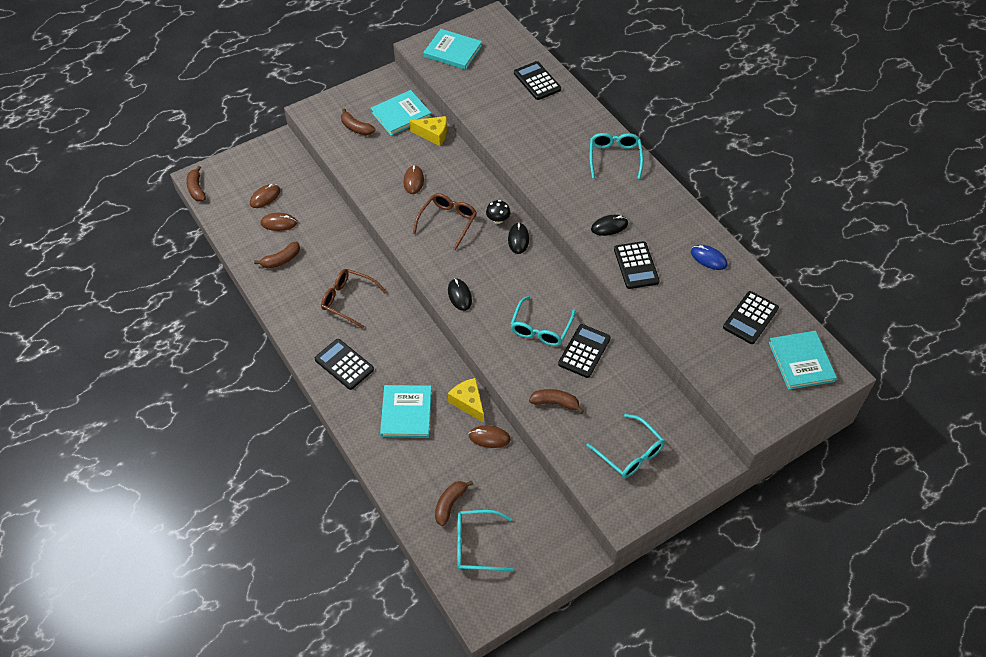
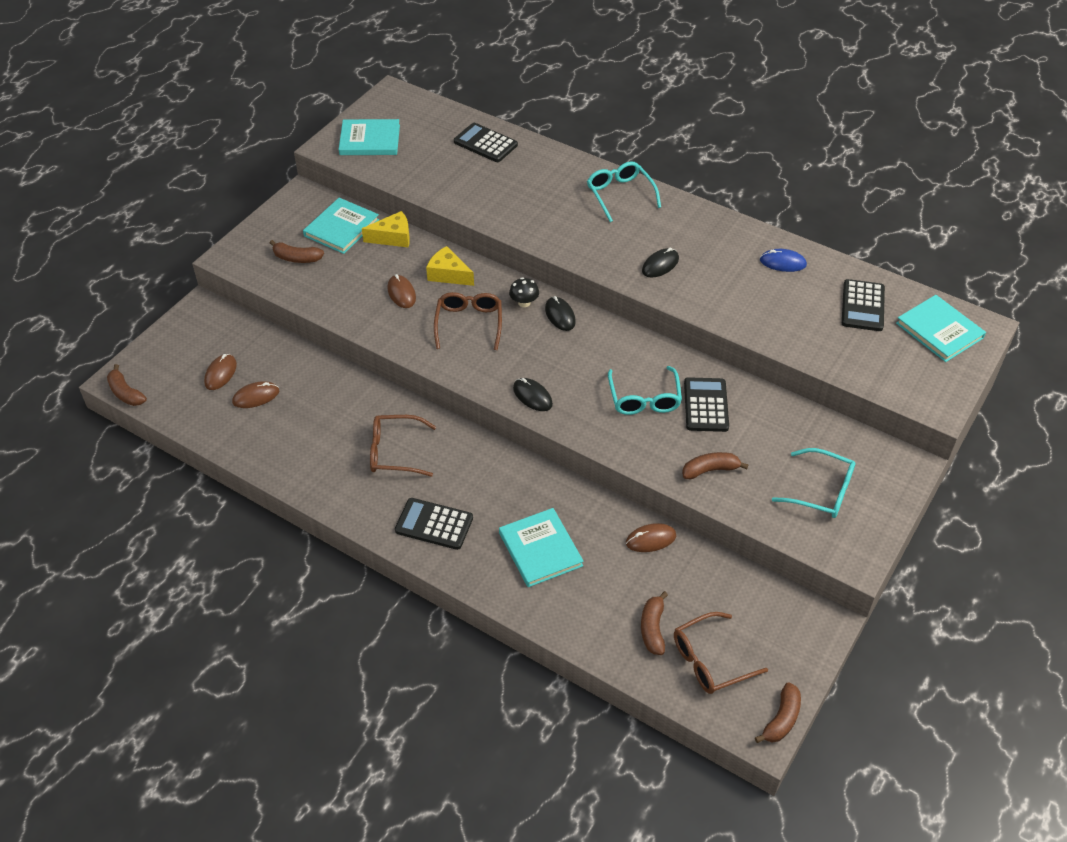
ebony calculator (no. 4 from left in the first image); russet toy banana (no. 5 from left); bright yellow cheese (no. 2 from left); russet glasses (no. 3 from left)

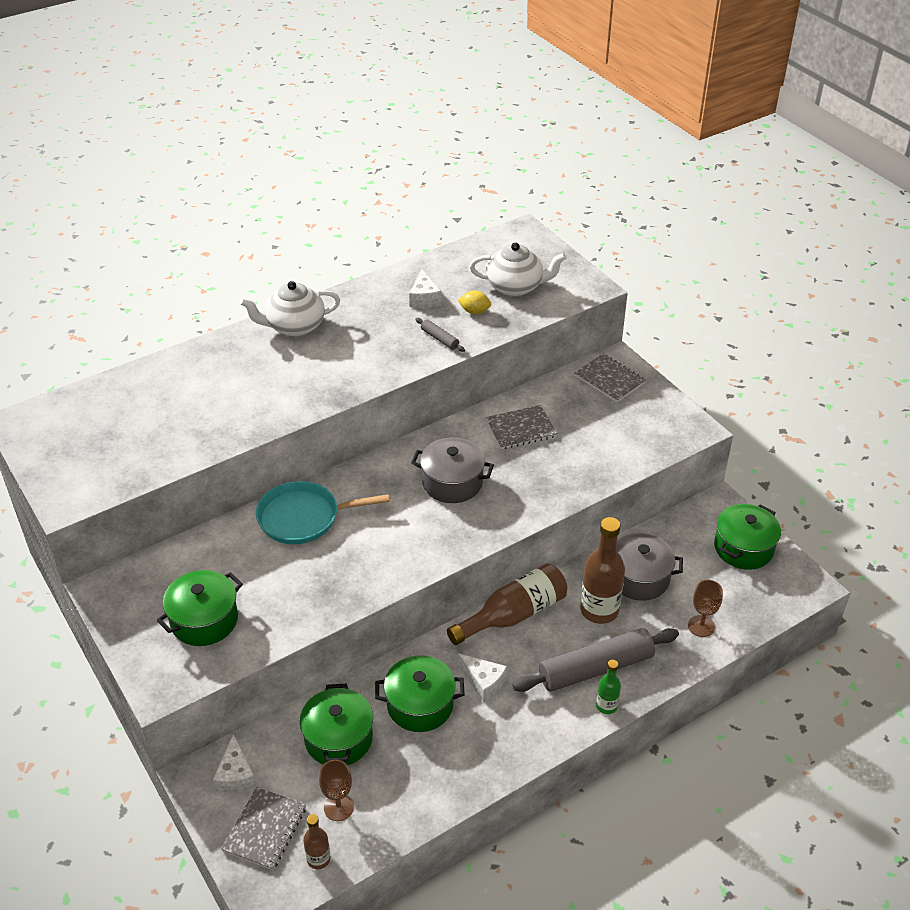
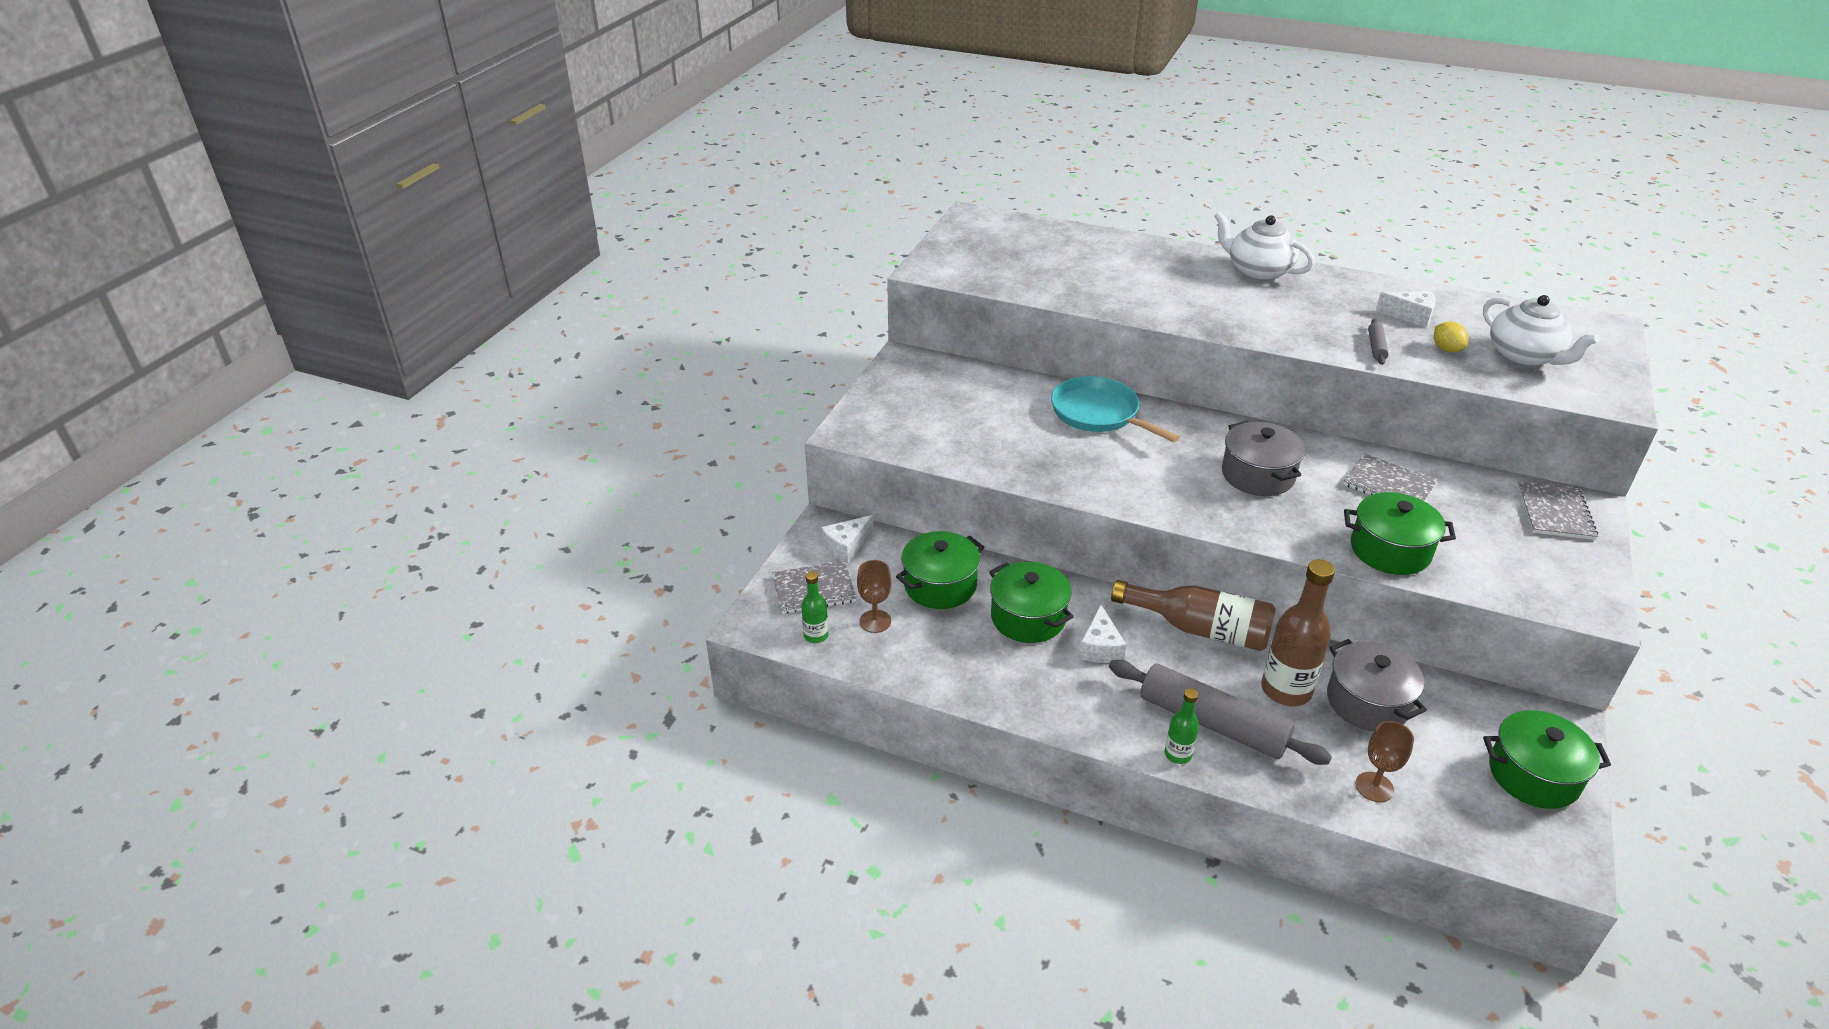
leaf-green pot (no. 3 from left); leaf-green flask (no. 1 from left); snow-white cheese (no. 3 from left)

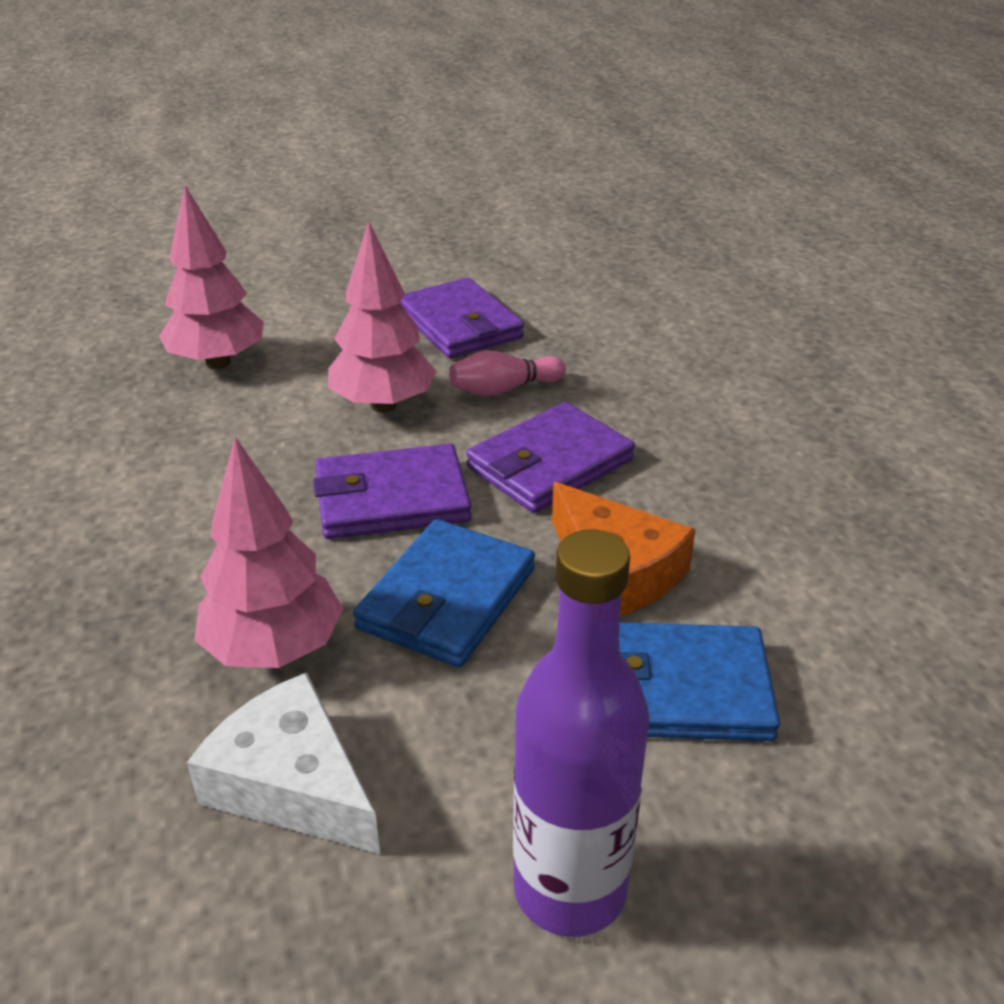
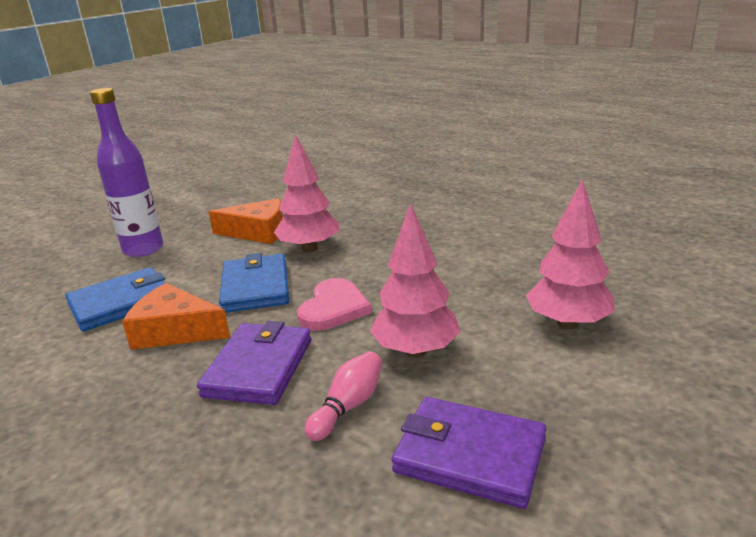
rose-pink heart; orange cheese (no. 2 from left)

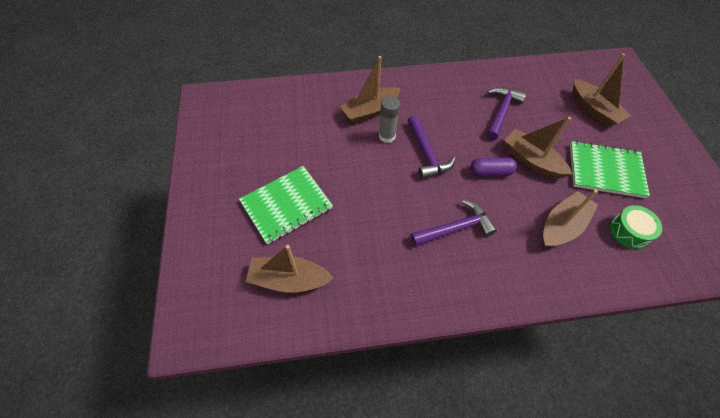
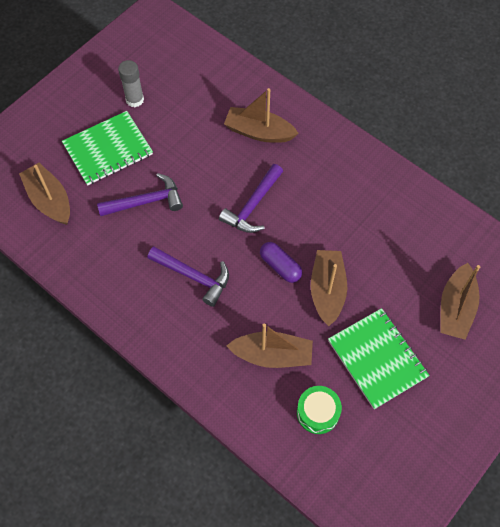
ash-grey glue stick; purple hammer (no. 1 from left); leaf-green notebook (no. 1 from left)

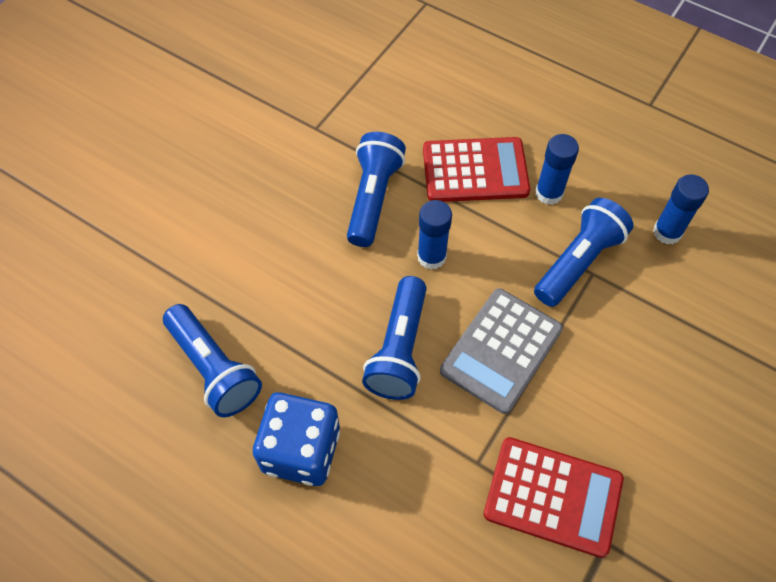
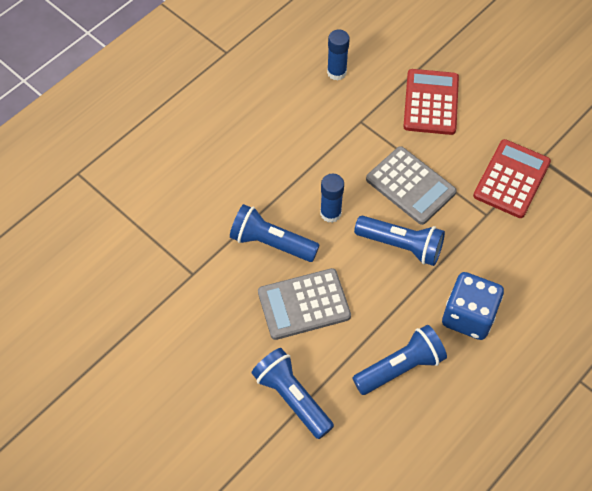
blue glue stick (no. 2 from left in the first image); ash-grey calculator (no. 1 from left); crimson calculator (no. 1 from left); blue flashlight (no. 2 from left)

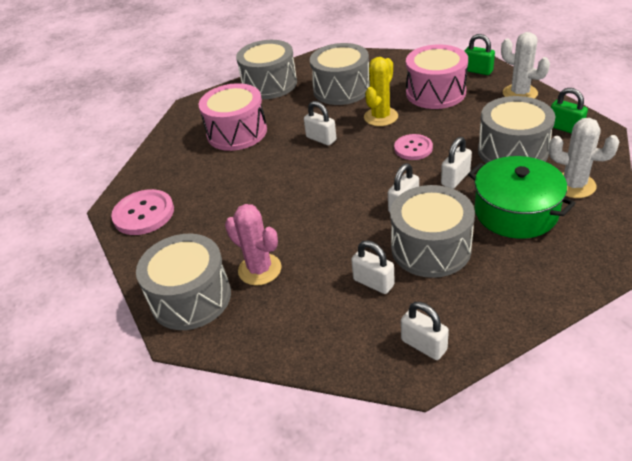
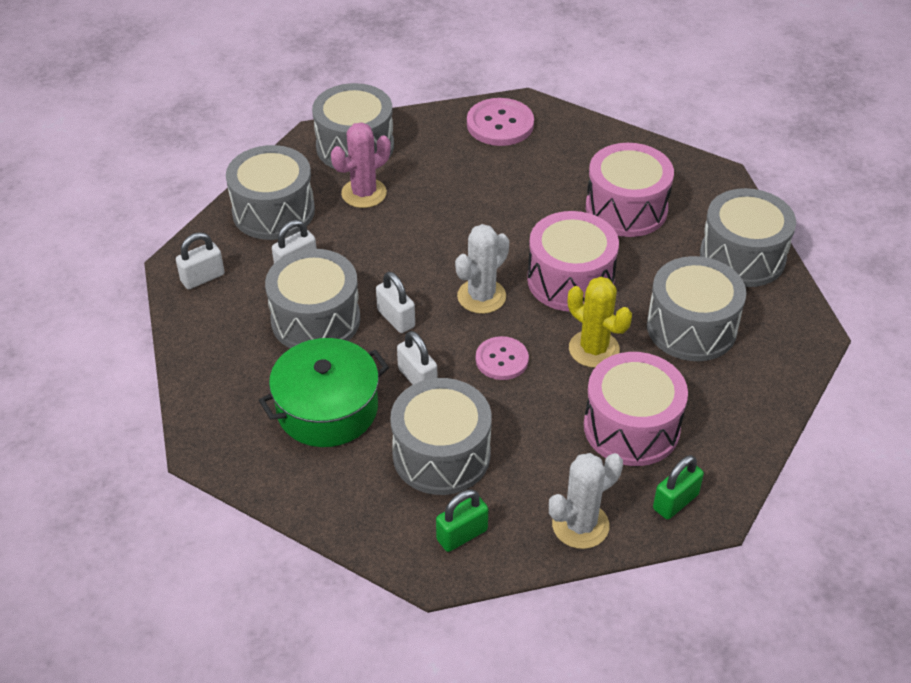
ash-grey drum (no. 1 from left); snow-white prickly plant (no. 1 from left); rose-pink drum (no. 1 from left)

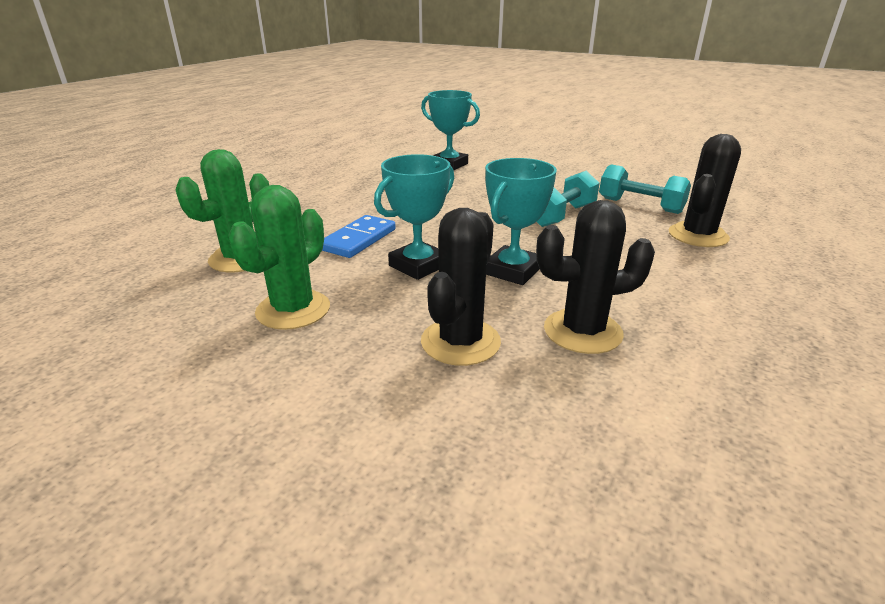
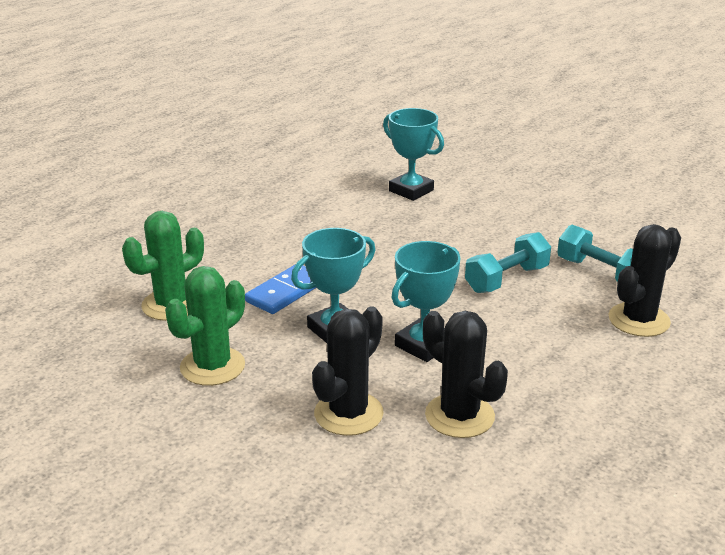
ebony prickly plant (no. 2 from left)

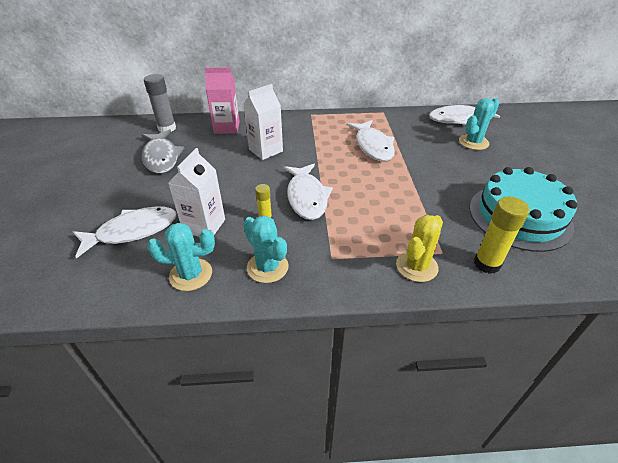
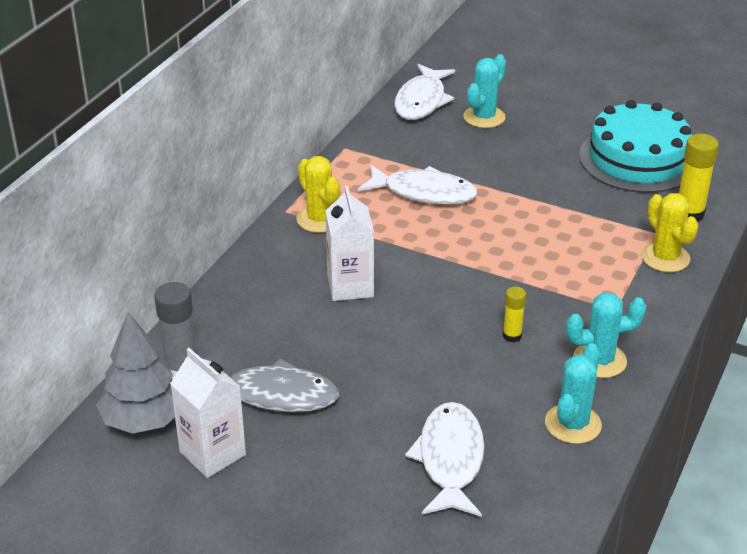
rose-pink juice carton; snow-white fish figure (no. 2 from left in the first image); ash-grey toy tree; bright yellow prickly plant (no. 1 from left); snow-white juice carton (no. 1 from left); aqua prickly plant (no. 1 from left)

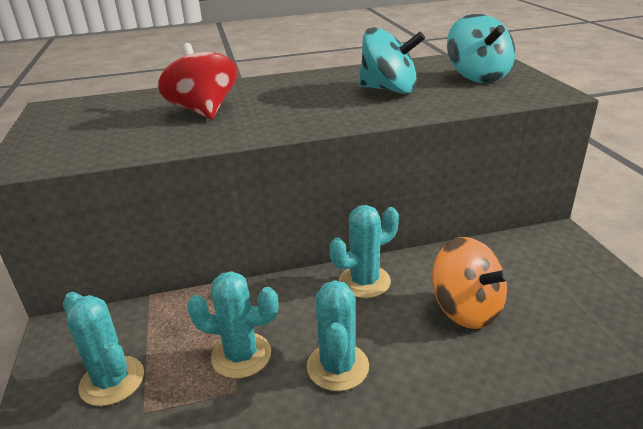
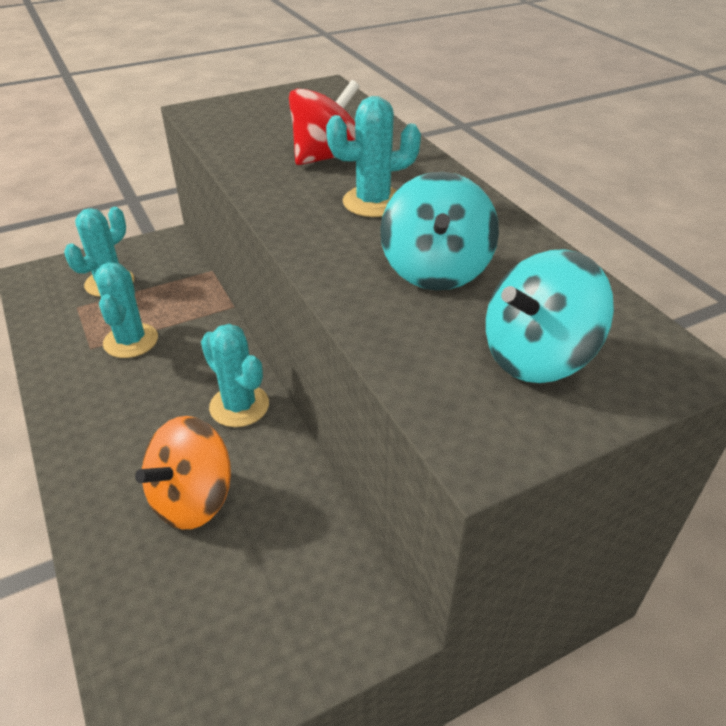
aqua prickly plant (no. 4 from left)

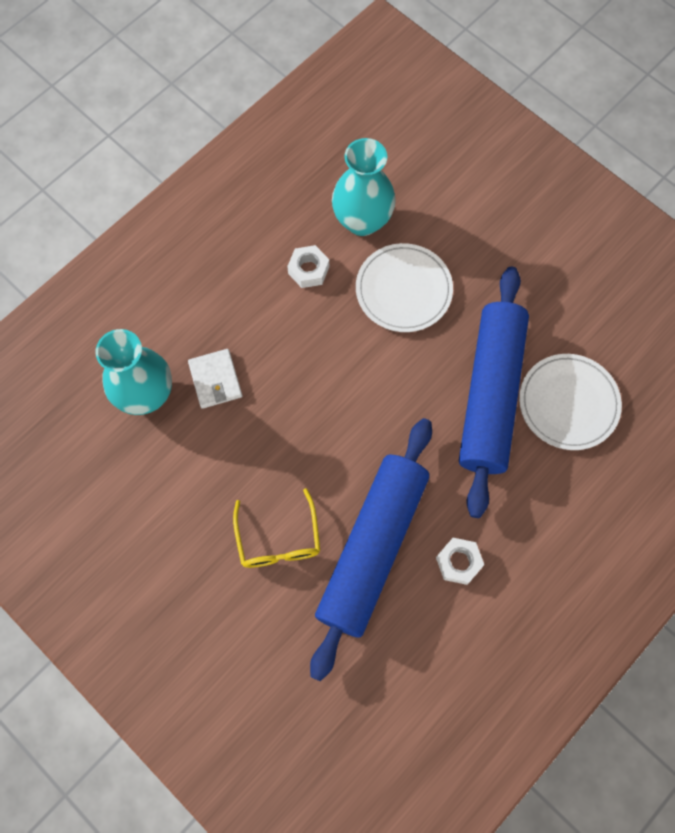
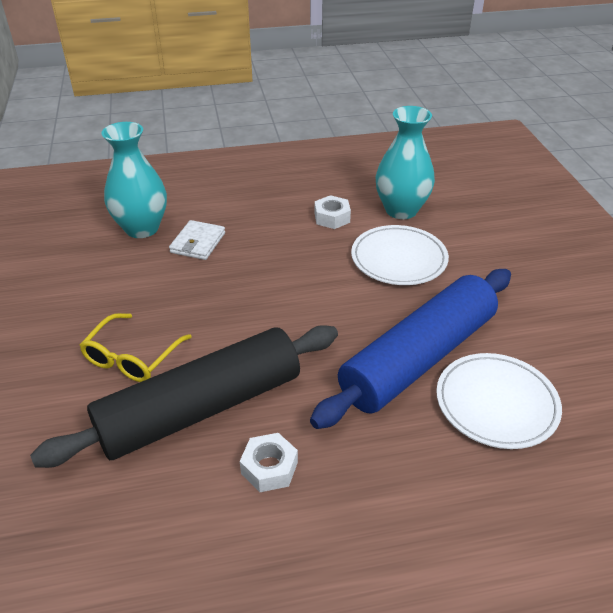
ebony rolling pin

